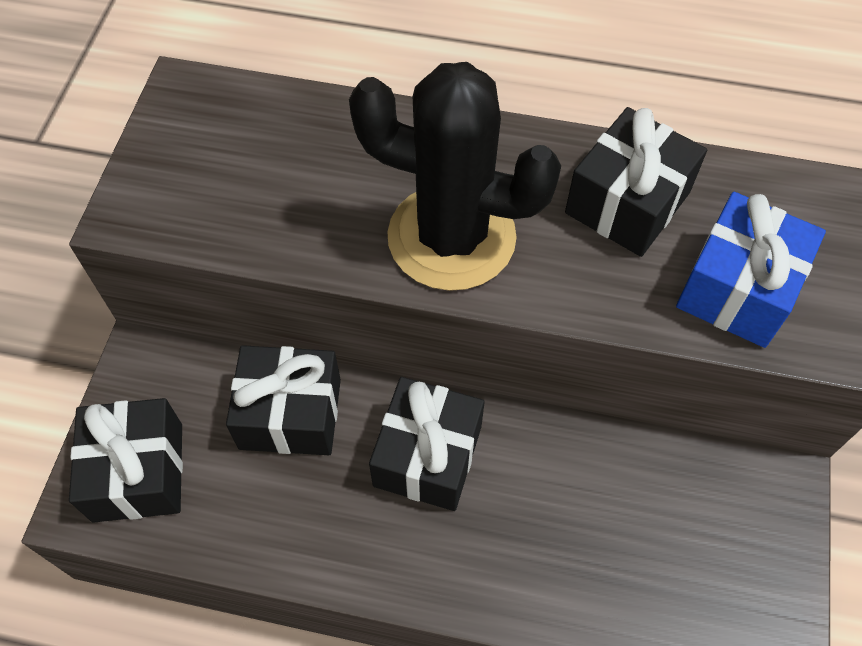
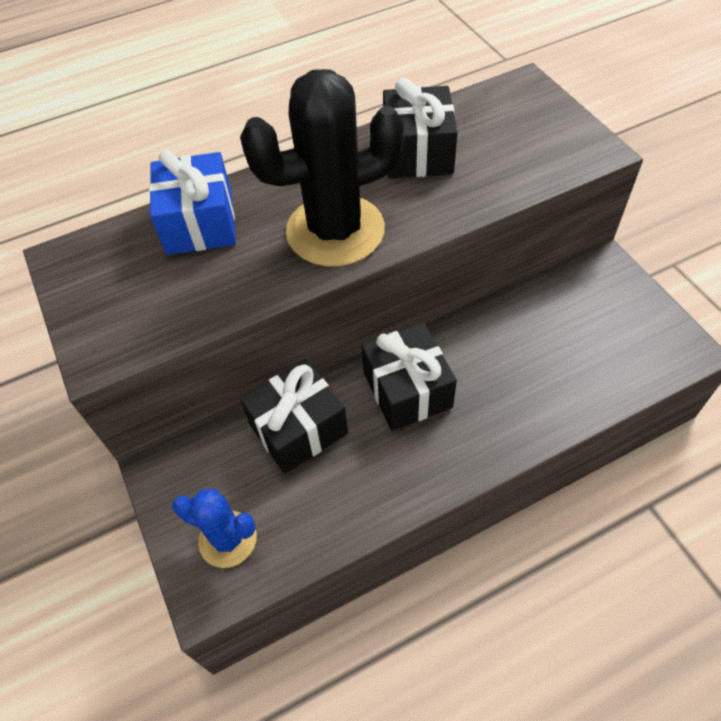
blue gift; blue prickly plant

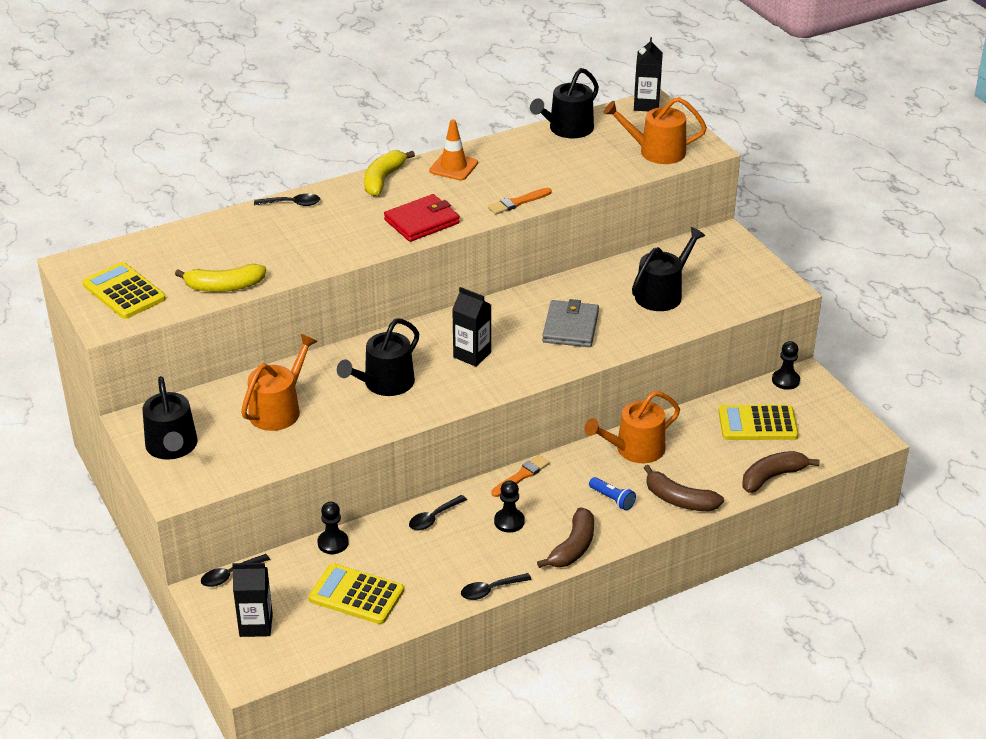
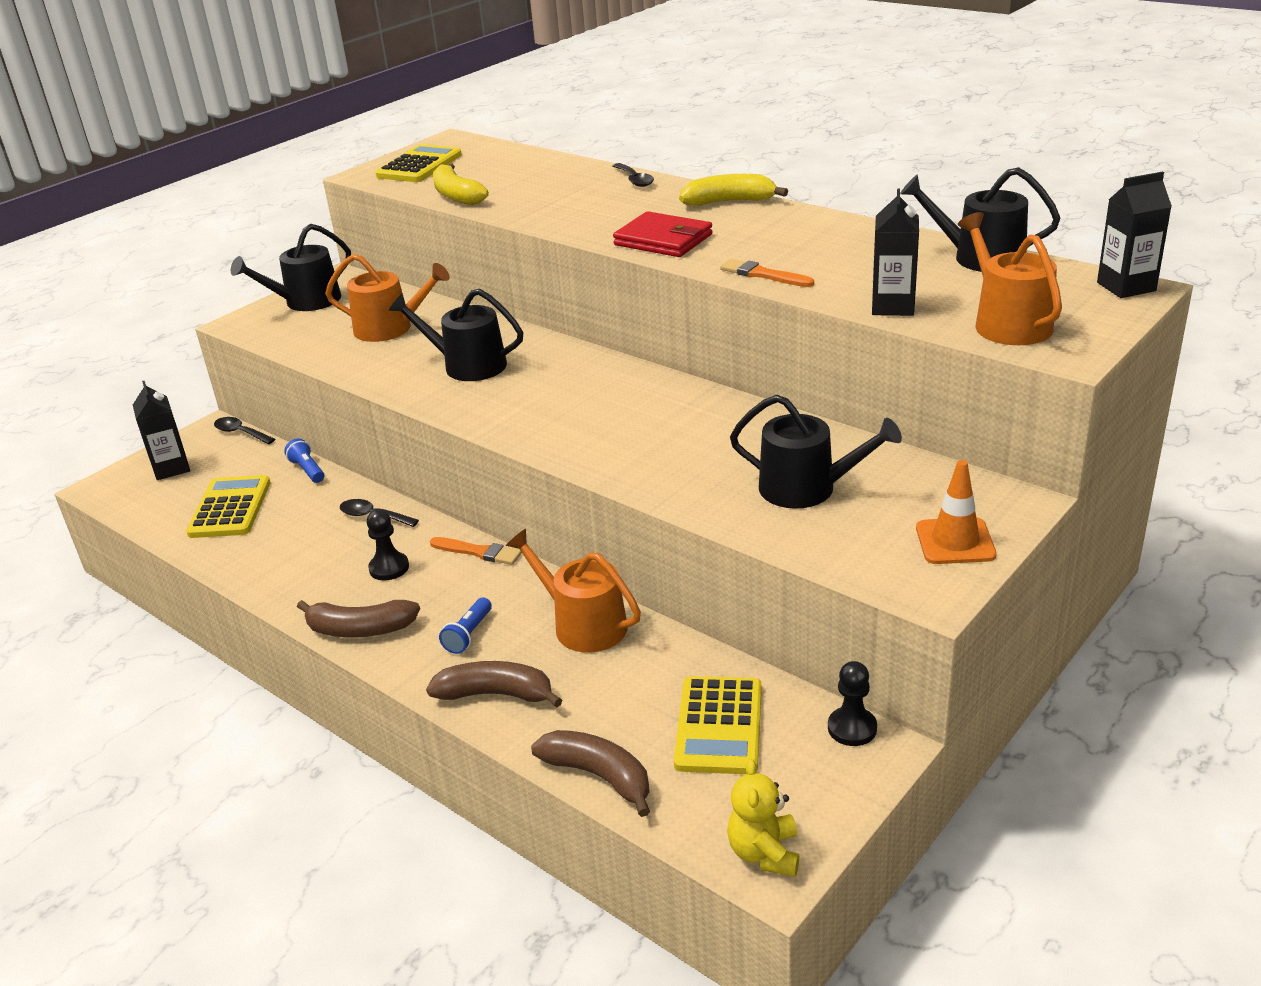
ebony teaspoon (no. 4 from left in the first image); ash-grey billfold; bright yellow teddy bear; orange traffic cone; ebony juice carton (no. 2 from left); blue flashlight (no. 1 from left); russet toy banana (no. 2 from left); bright yellow calculator (no. 3 from left)

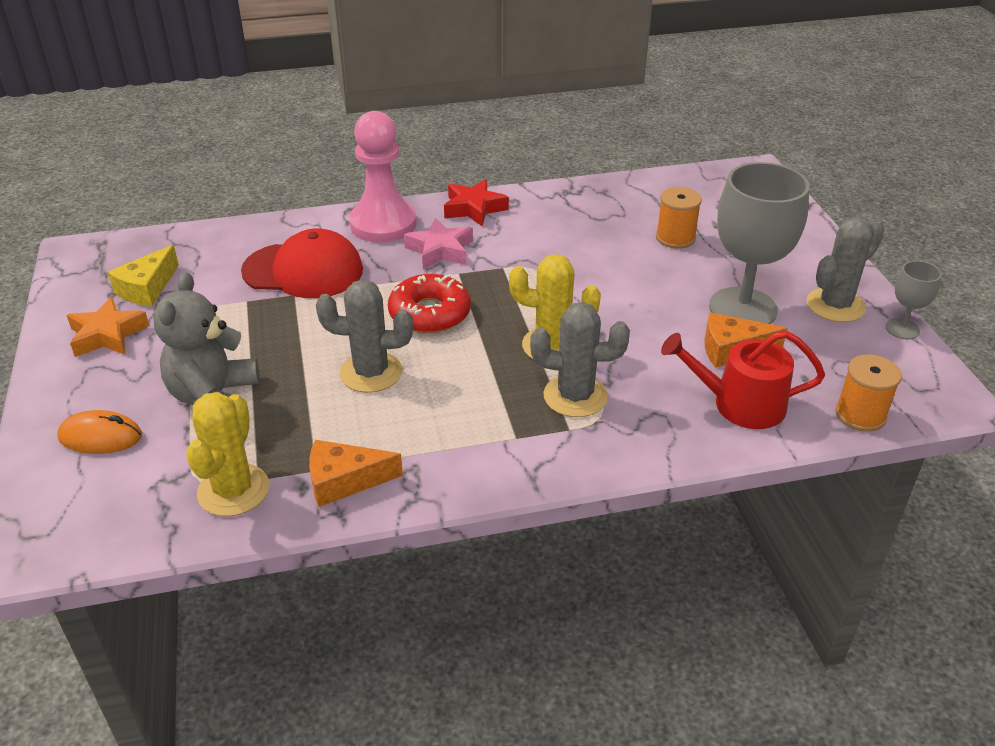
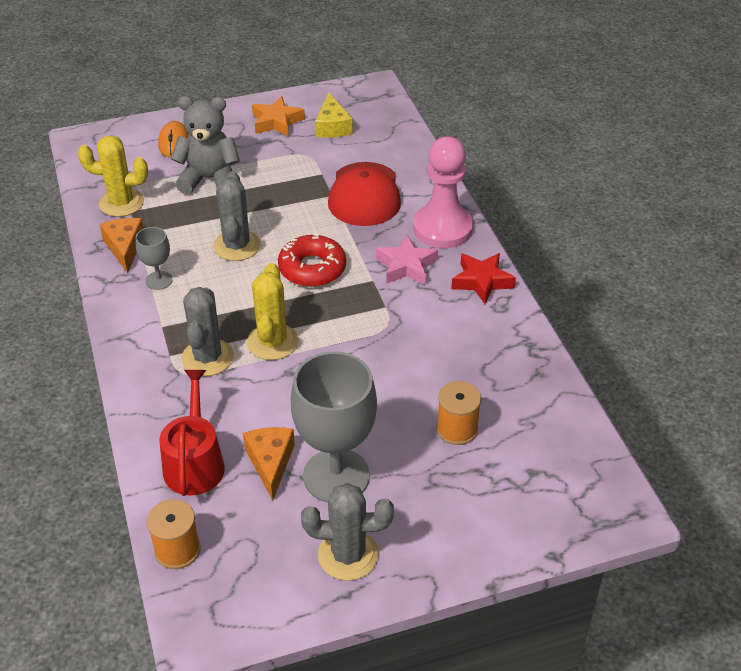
ash-grey goblet (no. 1 from left); bright yellow cheese; ash-grey prickly plant (no. 3 from left)

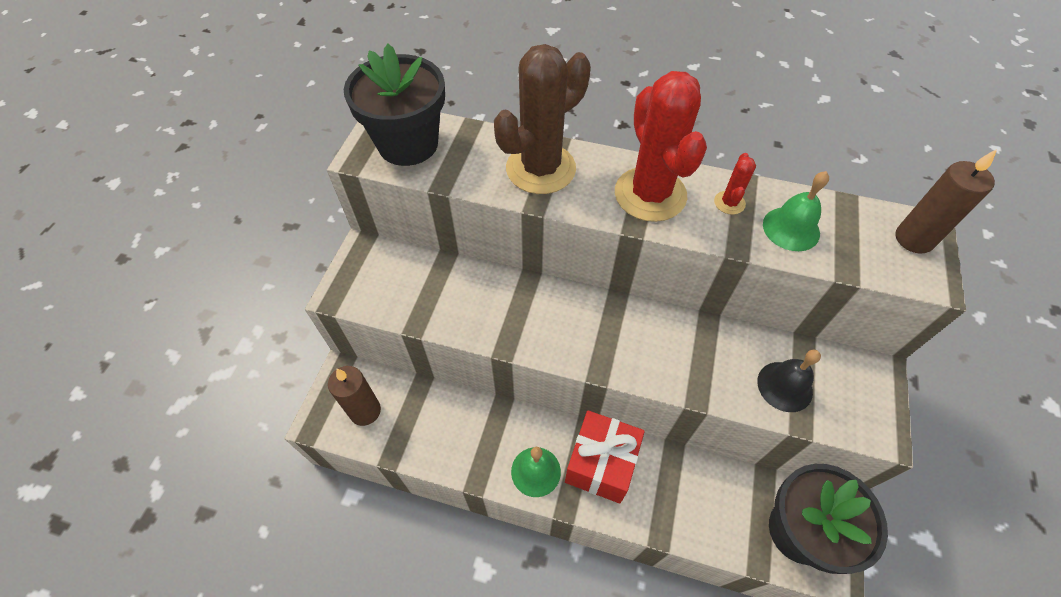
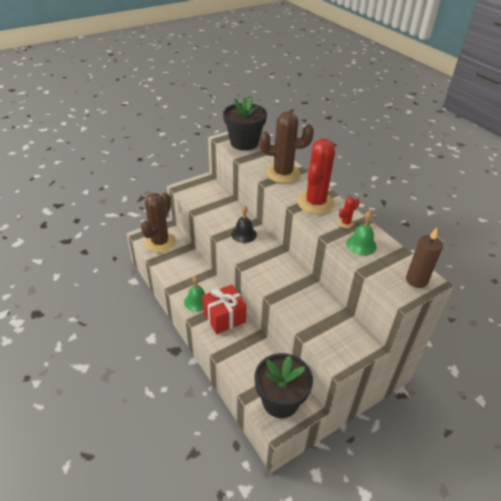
ebony school bell; russet prickly plant (no. 1 from left)

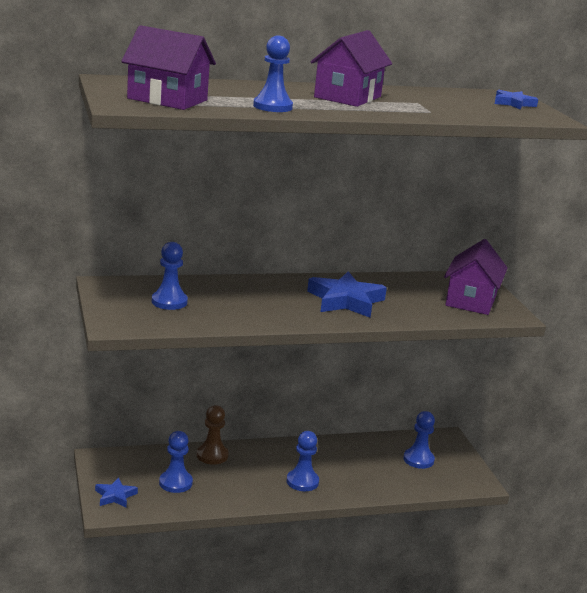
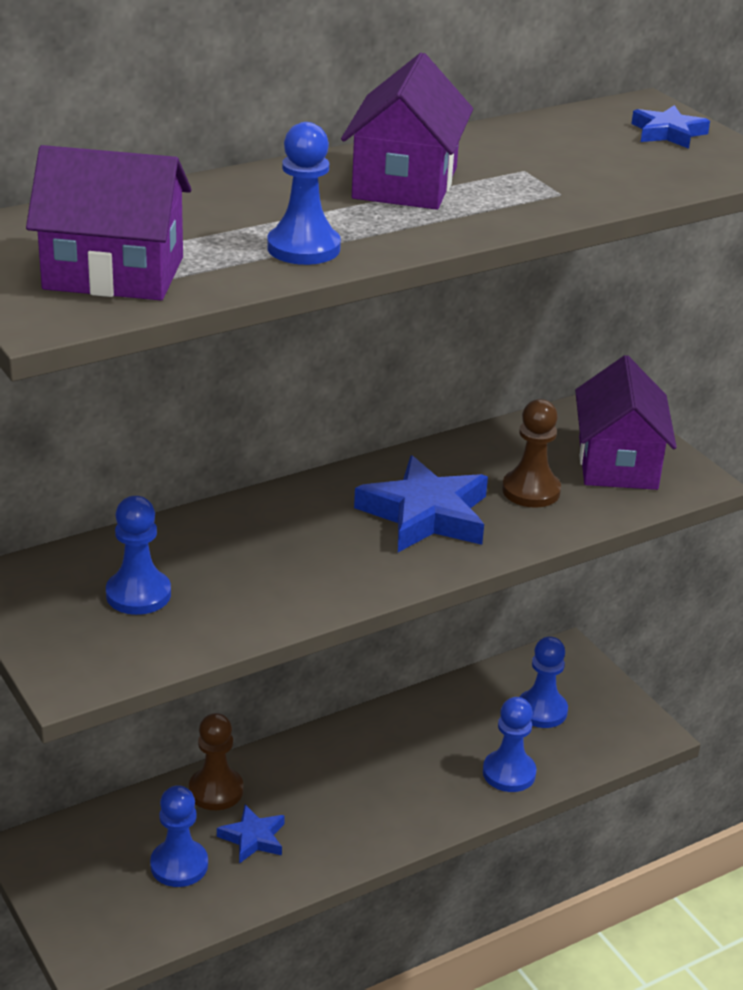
russet game pawn (no. 2 from left); blue five-pointed star (no. 1 from left); blue game pawn (no. 4 from left)

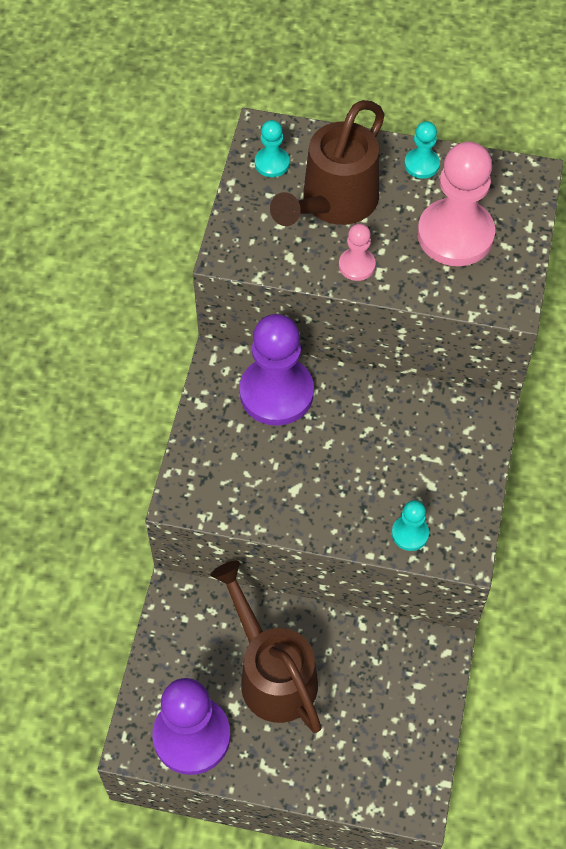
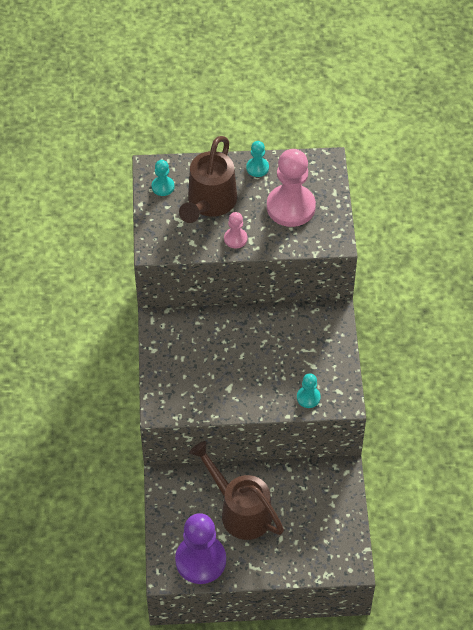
purple game pawn (no. 2 from left in the first image)

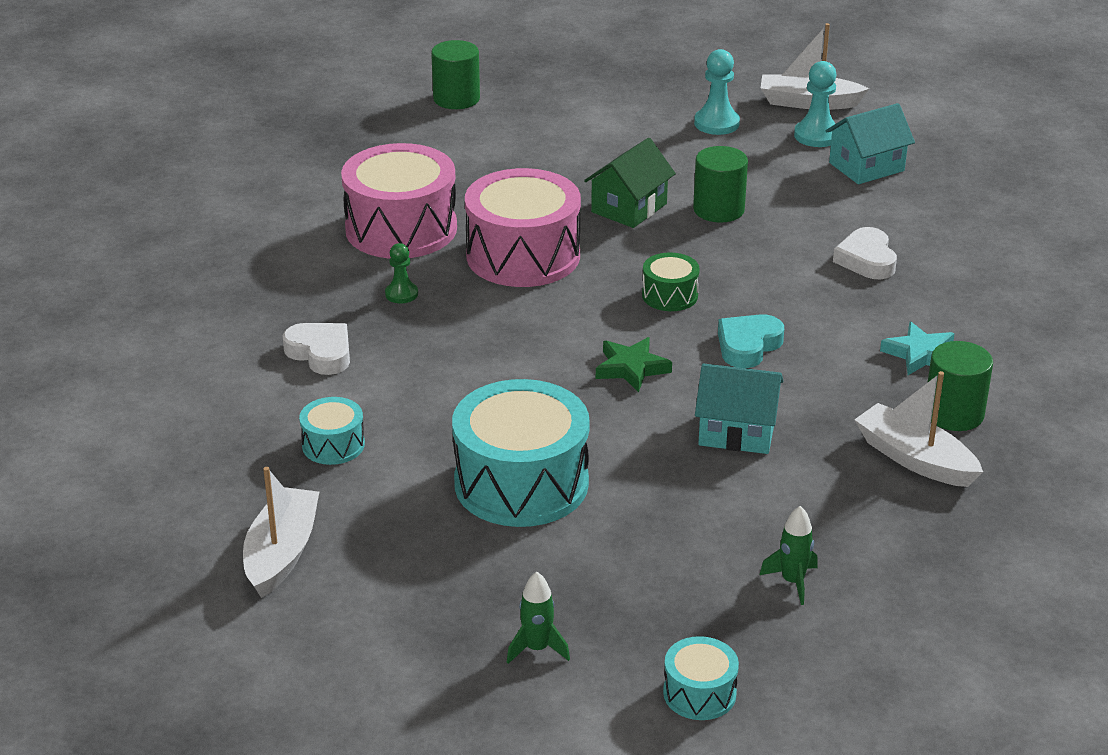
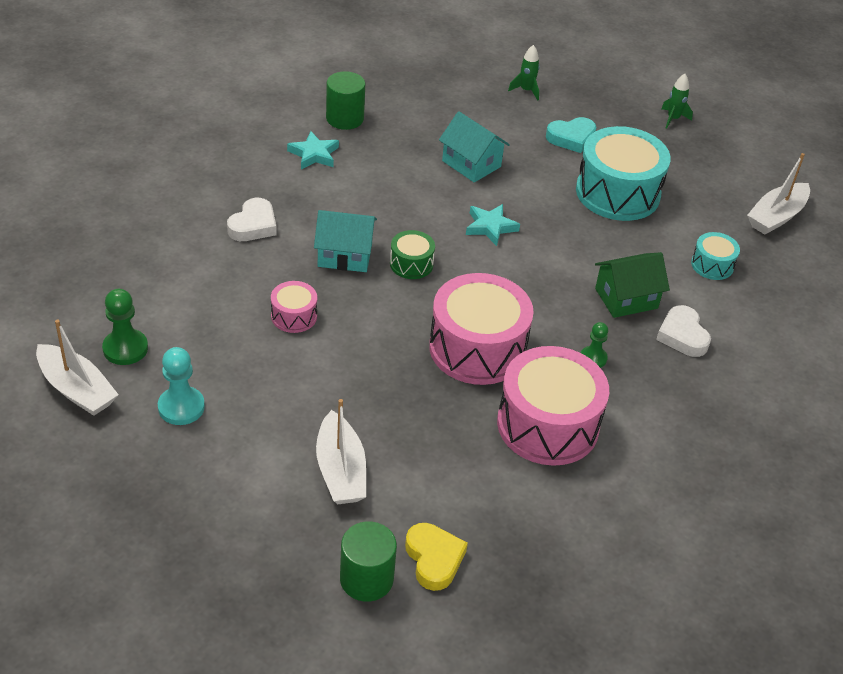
aqua drum (no. 3 from left in the first image); bright yellow heart; leaf-green house; aqua heart; aqua house (no. 1 from left); snow-white sailboat (no. 2 from left); rose-pink drum (no. 1 from left); aqua five-pointed star (no. 2 from left); leaf-green game pawn (no. 1 from left)

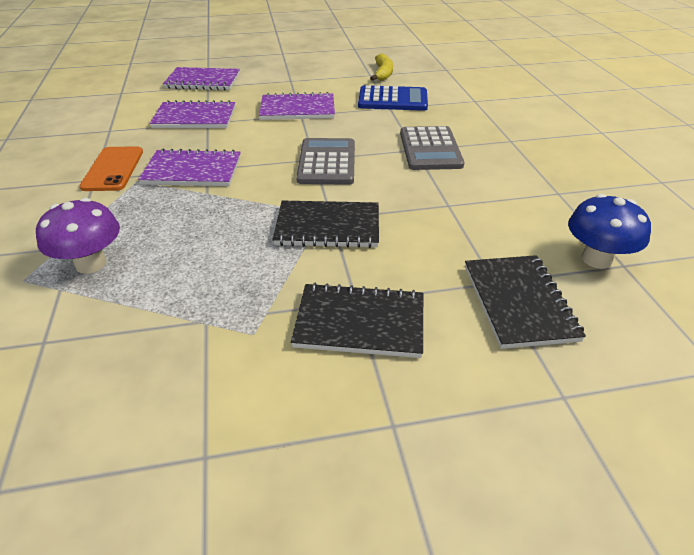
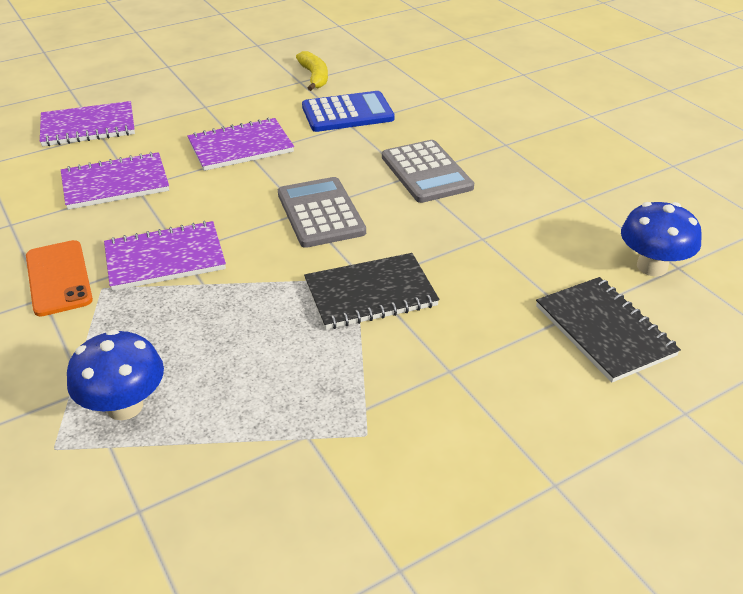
ebony notebook (no. 2 from left in the first image); blue fungus (no. 1 from left)

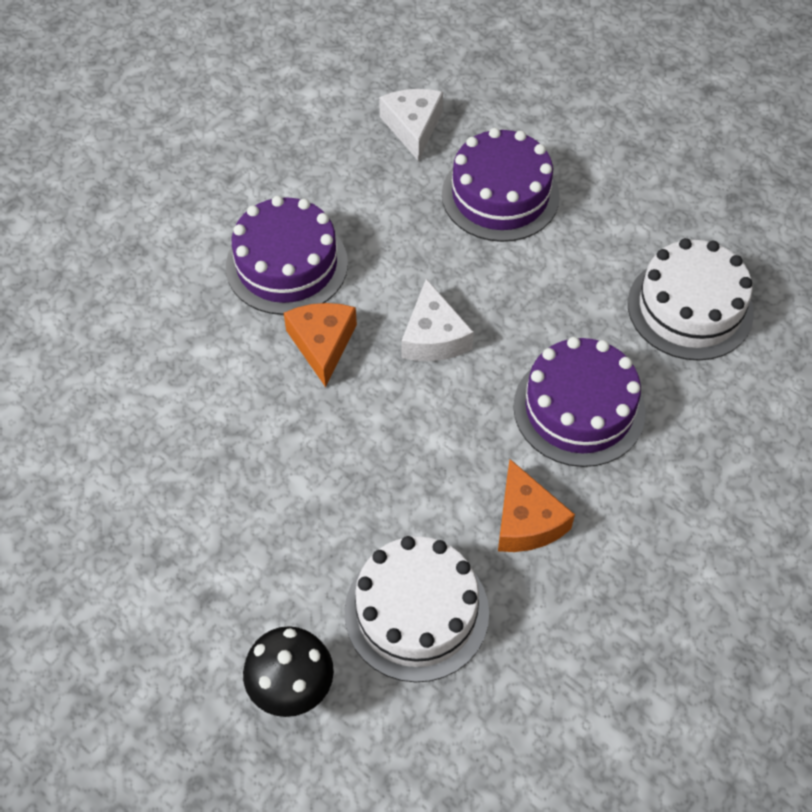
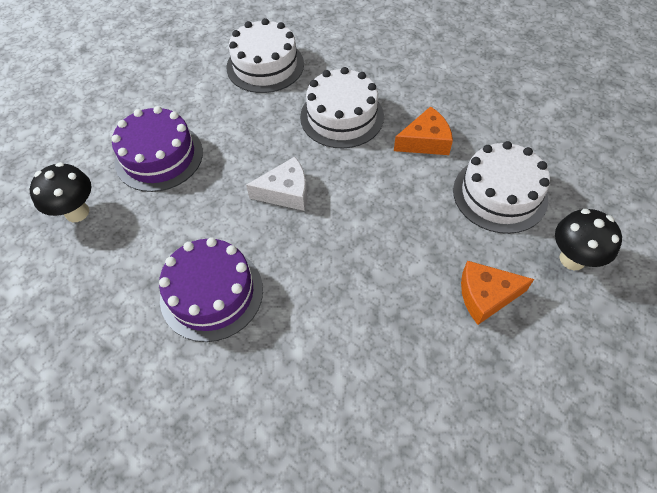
orange cheese (no. 2 from left); ebony fungus (no. 1 from left); snow-white cake (no. 2 from left)

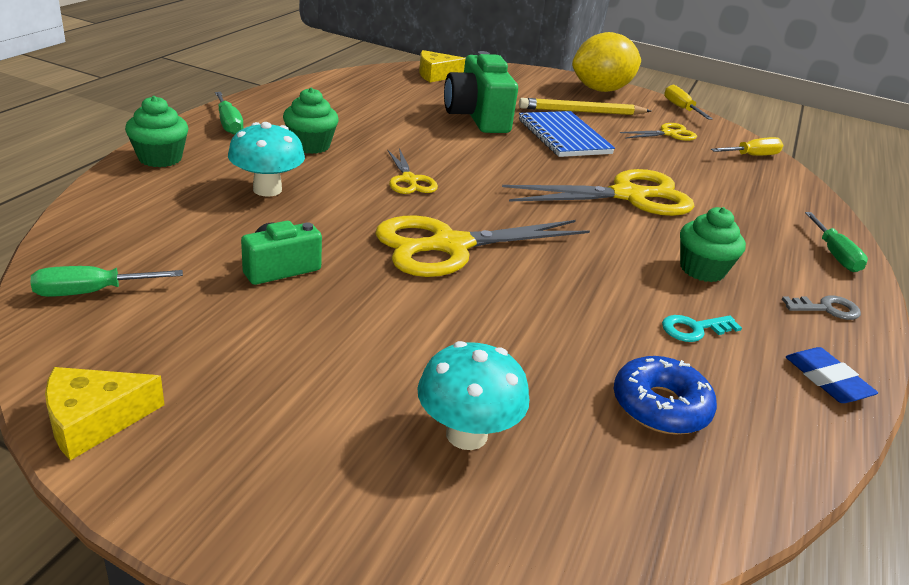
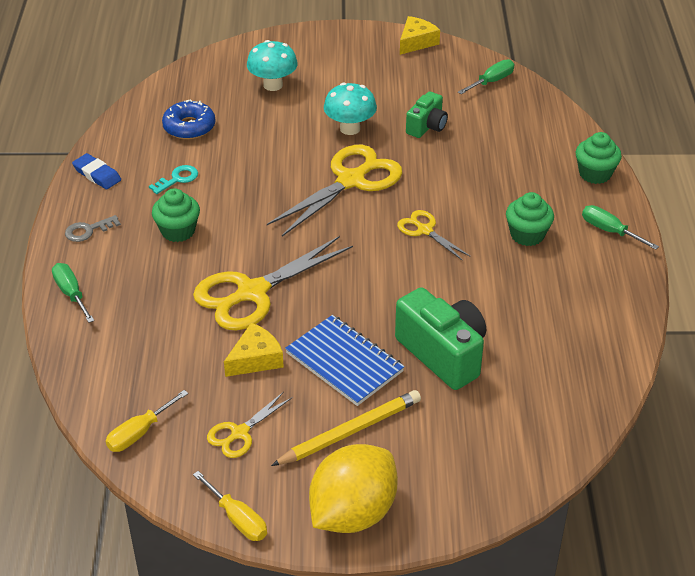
aqua fungus (no. 2 from left); bright yellow cheese (no. 1 from left)

